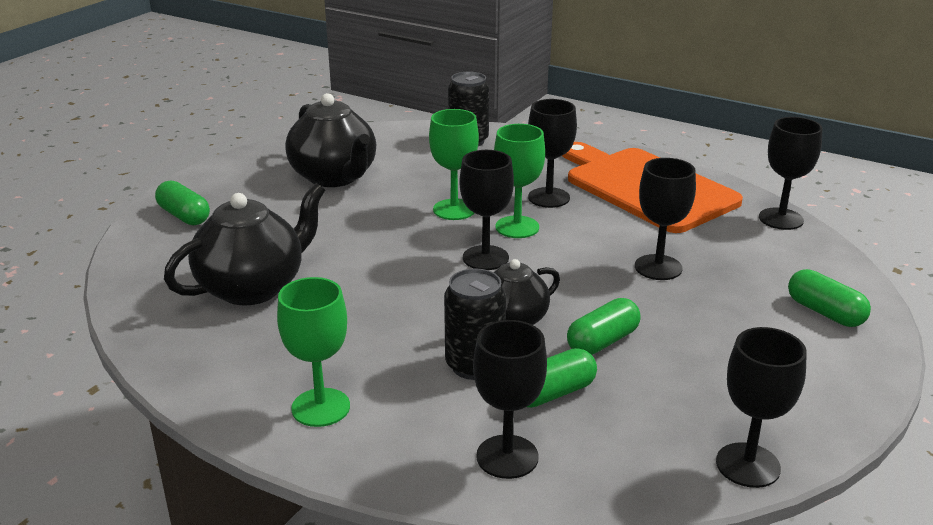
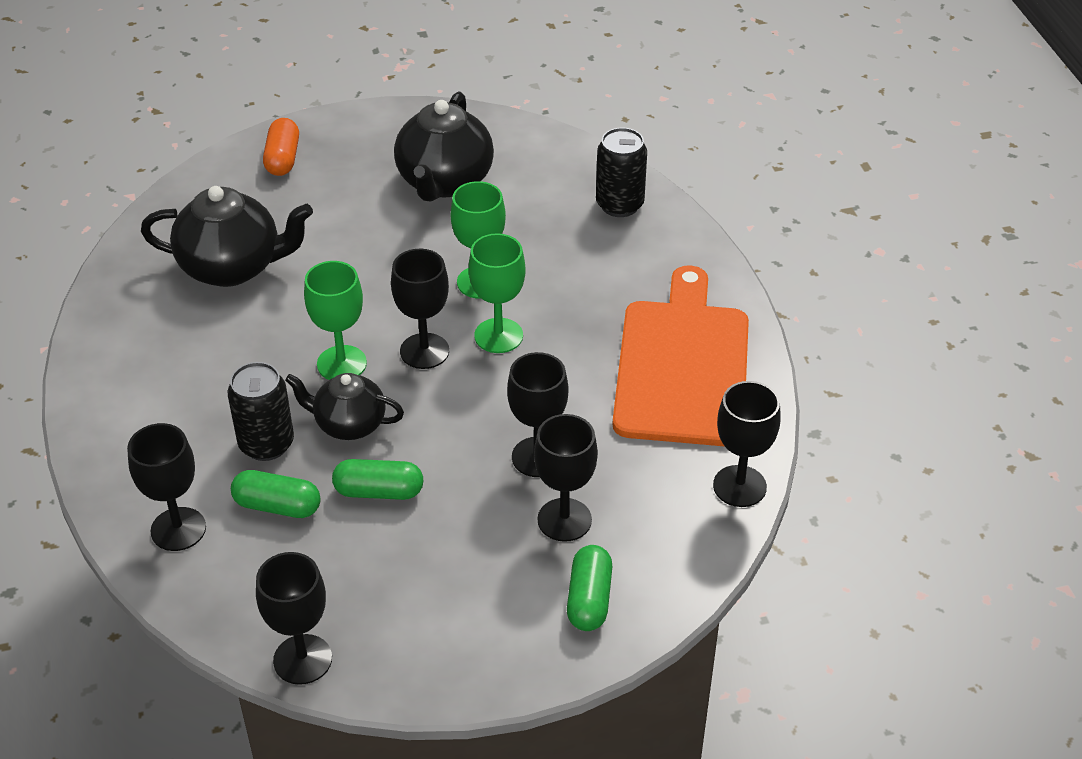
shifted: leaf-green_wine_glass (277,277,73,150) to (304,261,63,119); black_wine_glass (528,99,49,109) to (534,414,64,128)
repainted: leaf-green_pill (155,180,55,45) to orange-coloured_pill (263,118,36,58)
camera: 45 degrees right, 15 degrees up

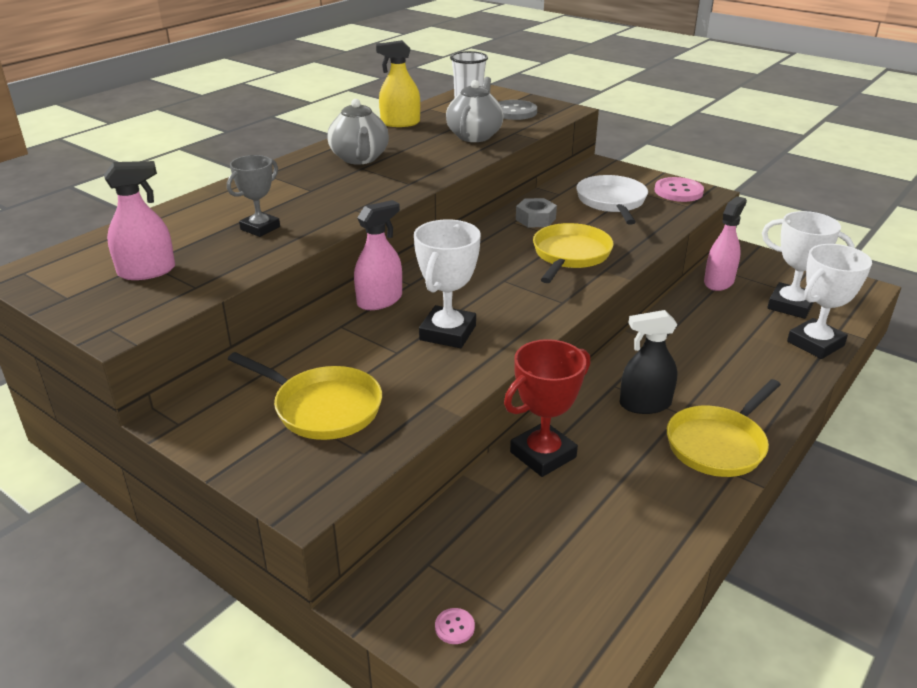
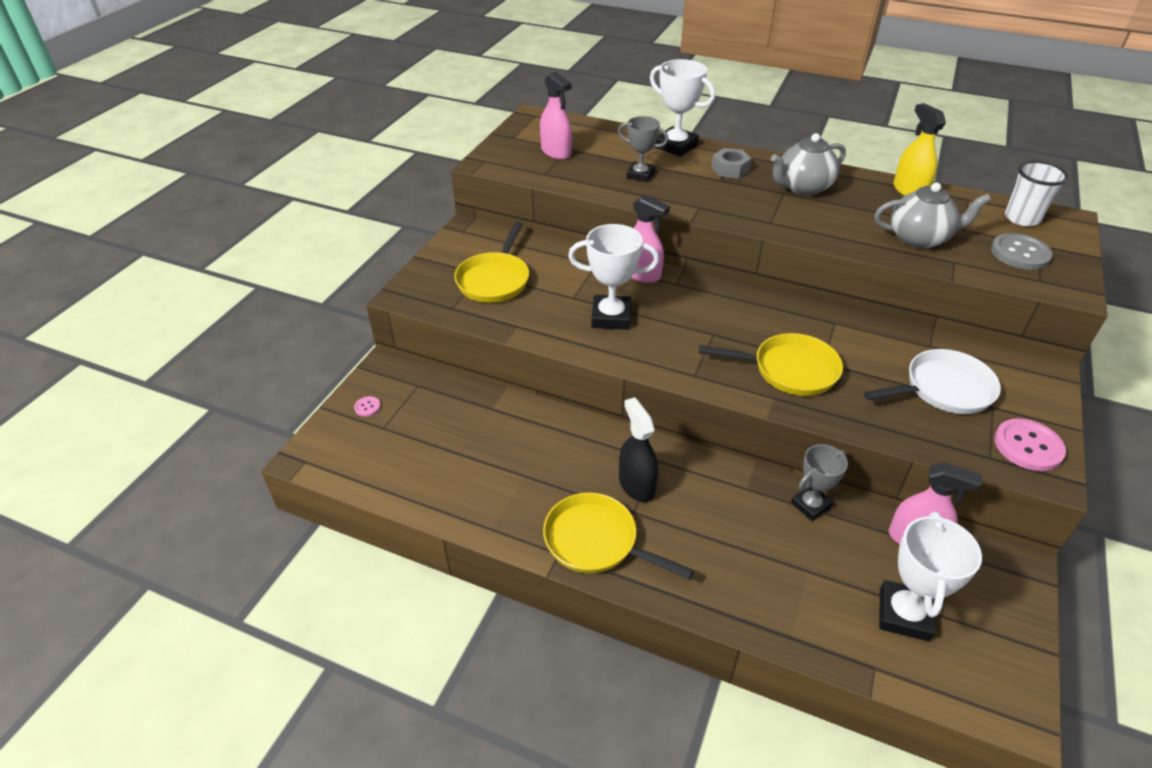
gone: red_award_cup (504,339,87,138)
new: ash-grey_award_cup (791,444,57,77)
shifted: pure_white_award_cup (787,244,85,115) to (650,59,65,98); ash-grey_nut (516,198,41,30) to (711,148,40,31)
camera: 75 degrees right, 10 degrees up

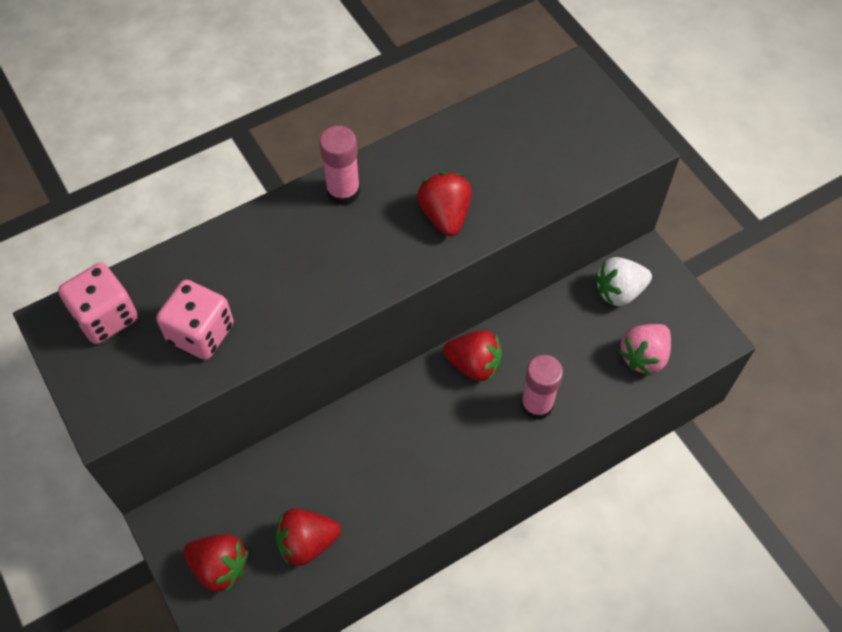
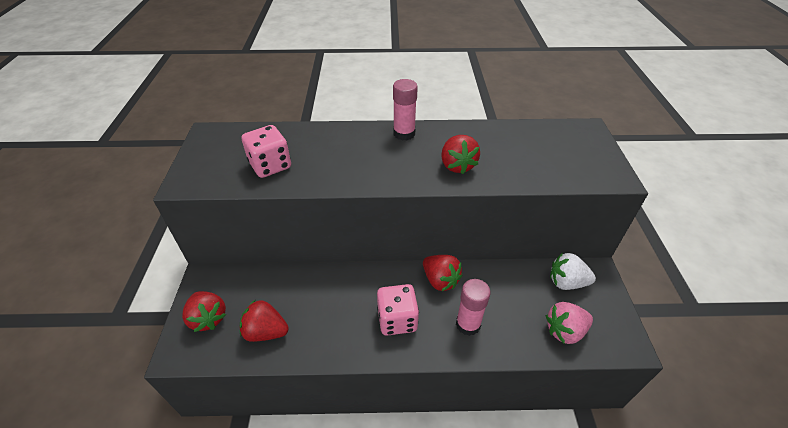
shifted: rosy_die (58,263,80,81) to (377,284,42,52)
rotated: red_berry (417,172,55,64) = (441,135,39,39) 150 degrees clockwise
camera: 30 degrees right, 15 degrees down

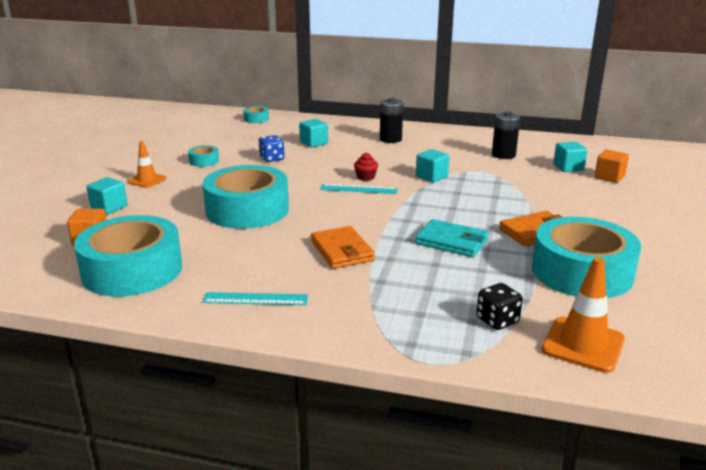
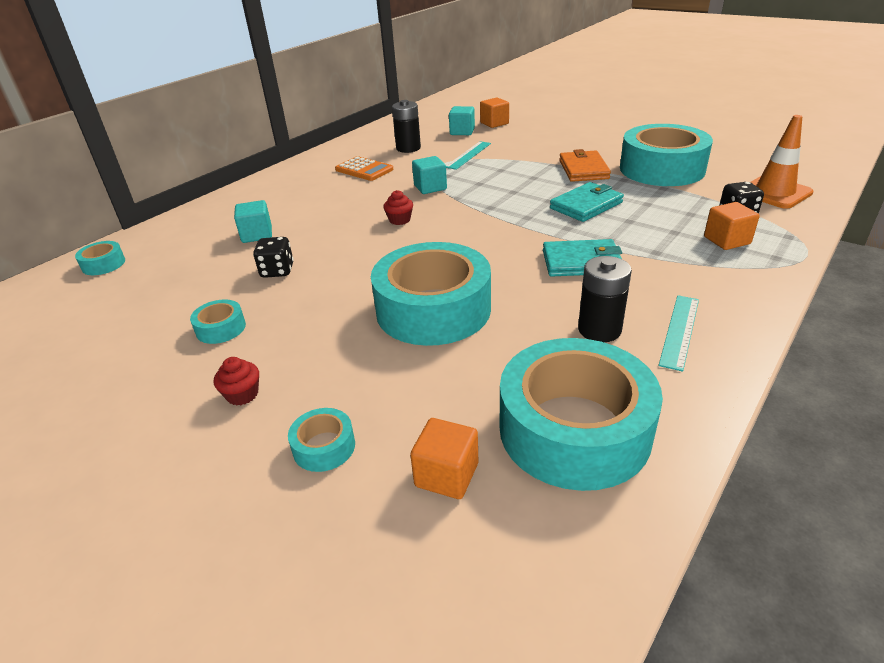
new: orange-coloured_calculator (335,156,59,25); orange-coloured_solid_cube (704,202,56,48)
shifted: aqua_measuring_stick (320,184,78,10) to (446,141,45,29); black_power_cell (380,98,23,45) to (578,256,54,86)
swapped: orange-coloured_safety_cone (127,141,40,47) to red_muffin (214,357,45,48); aqua_solid_cube (86,177,42,37) to aqua_sticky_tape (288,408,67,64)
repainted: cobalt_die (258,135,27,27) to black_die (253,237,41,41); orange-coloured_card_wallet (311,226,64,43) to aqua_card_wallet (543,239,79,38)
camera: 65 degrees left, 10 degrees up

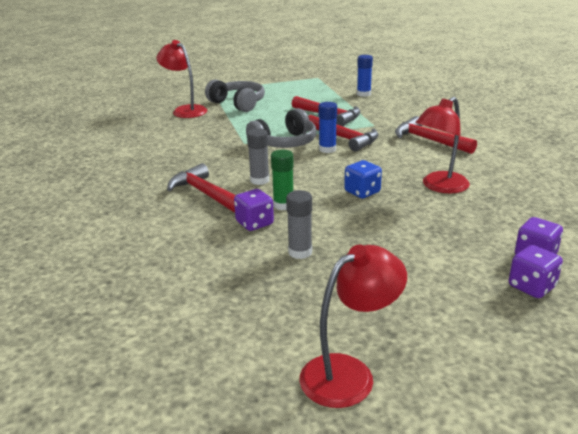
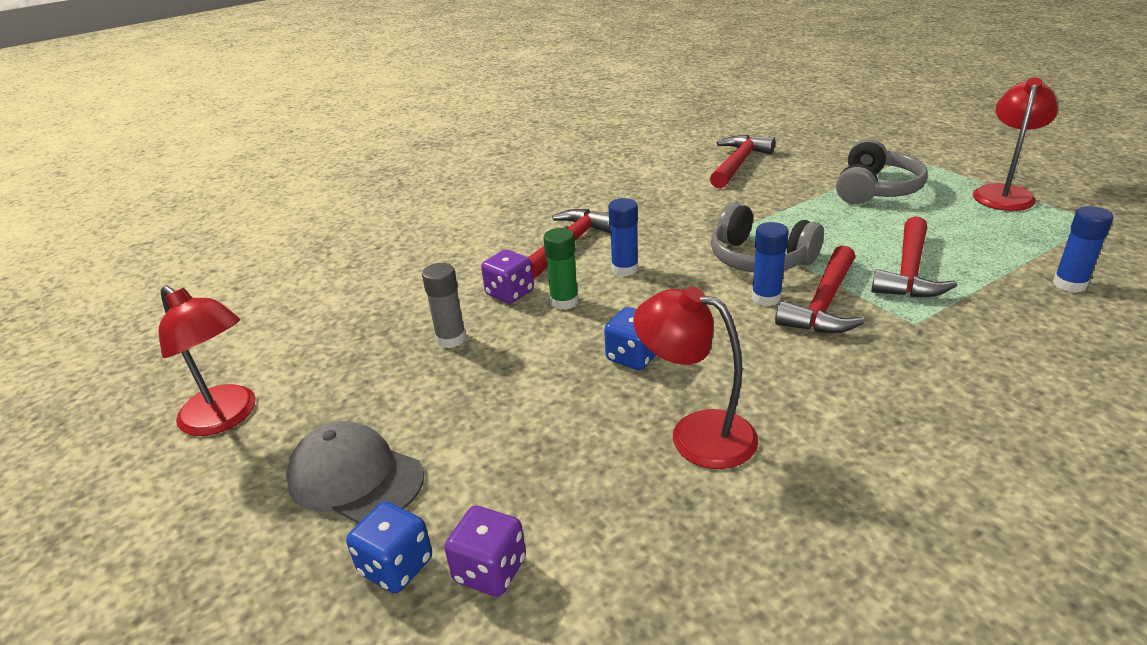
new: ash-grey_baseball_cap (286,421,138,103)
shifted: red_claw_hammer (395,116,82,38) to (710,135,65,53); red_lamp (156,40,51,78) to (973,77,85,134)
repainted: purple_die (509,245,54,53) to cobalt_die (346,501,86,92); ash-grey_glue (247,129,22,56) to cobalt_glue (608,198,30,78)
camera: 75 degrees right, 5 degrees up

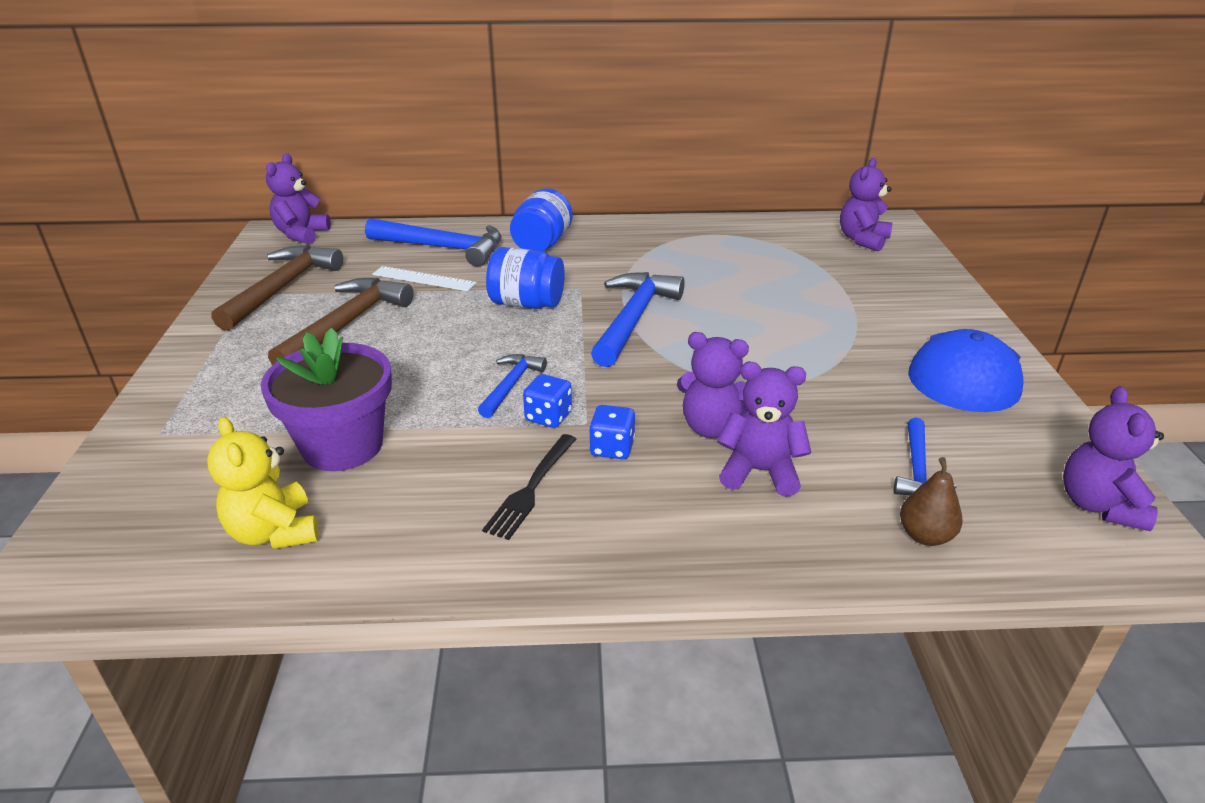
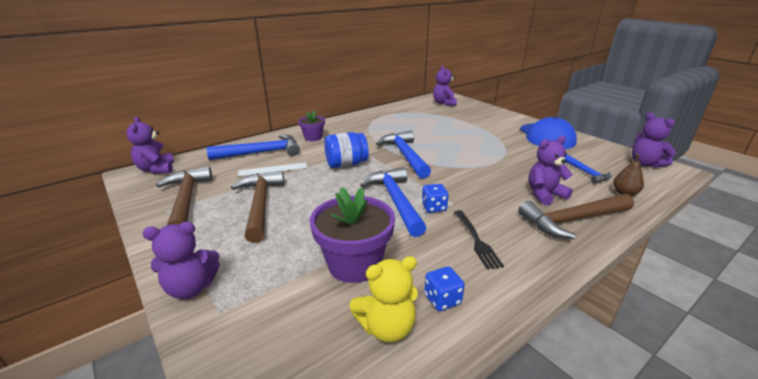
new: brown_claw_hammer (518,194,116,45)
shifted: purple_teddy_bear (677,332,72,106) to (142,222,78,77); cobalt_die (589,405,46,54) to (424,266,41,45)
swapped: cobalt_jar (510,188,63,63) to purple_plant_pot (298,111,27,30)
rotated: golden_teddy_bear (207,417,111,132) = (350,256,68,86) 45 degrees counterclockwise
scaled: cobalt_claw_hammer (478,354,69,64) = (360,167,66,70) x1.81
camera: 35 degrees left, 5 degrees down

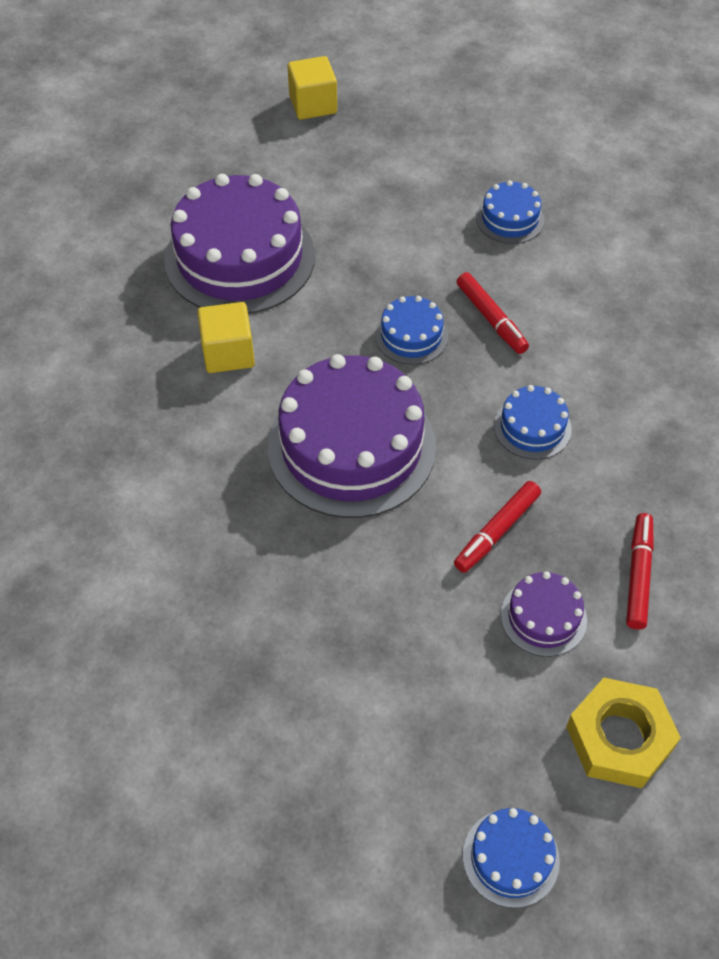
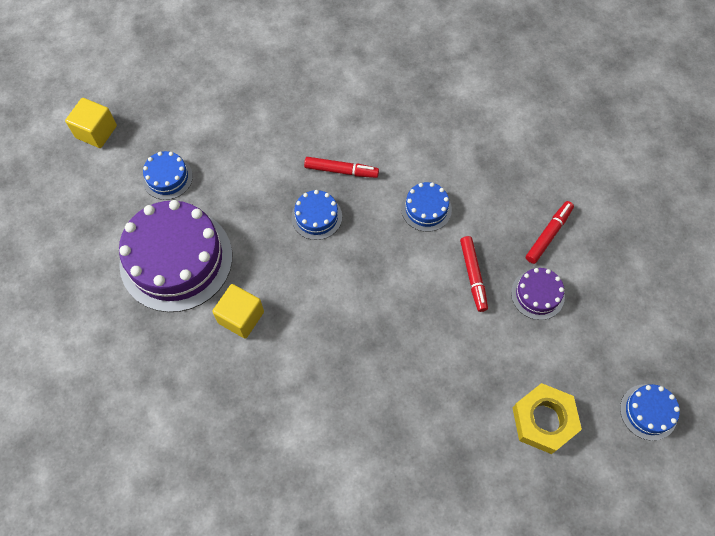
gone: purple_layer_cake (267,354,169,164)
shifted: cobalt_layer_cake (476,180,68,64) to (143,151,50,49); golden_nut (566,678,115,110) to (513,383,69,71)
rotated: red_marker (626,513,28,117) = (526,201,48,63) 75 degrees clockwise
camera: 50 degrees left, 10 degrees up

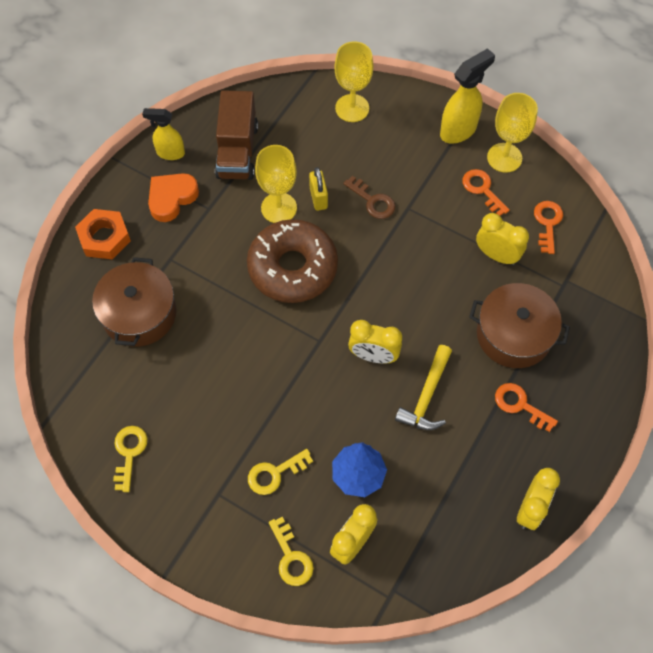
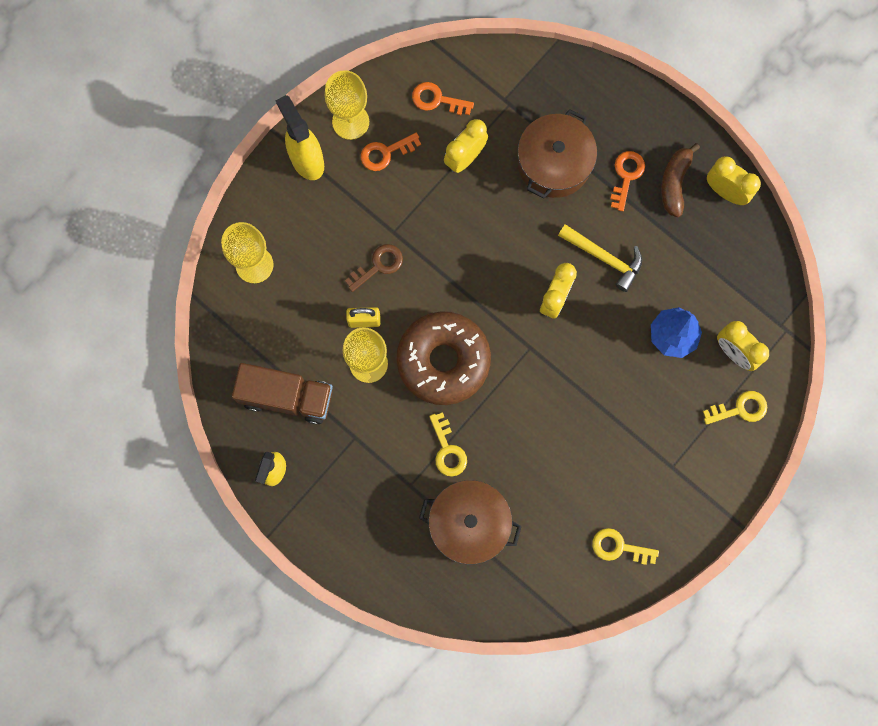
gone: orange-coloured_nut (75,209,56,51); orange-coloured_heart (148,173,51,49)
new: brown_banana_fruit (661,143,39,74)
shifted: golden_key (248,449,65,46) to (429,412,38,65)
rotated: orange-coloured_key (495,383,63,49) = (610,151,35,60) 150 degrees clockwise
camera: 80 degrees left, 15 degrees up

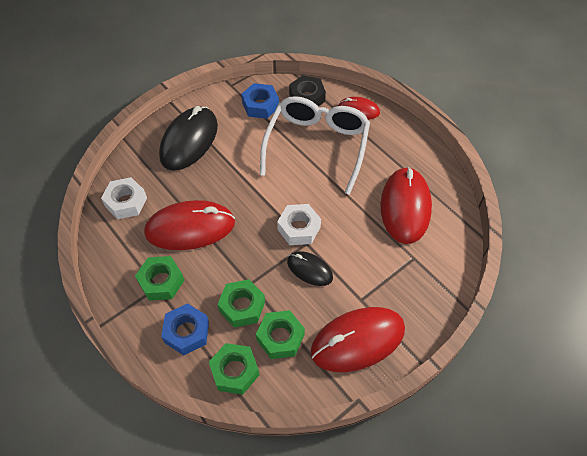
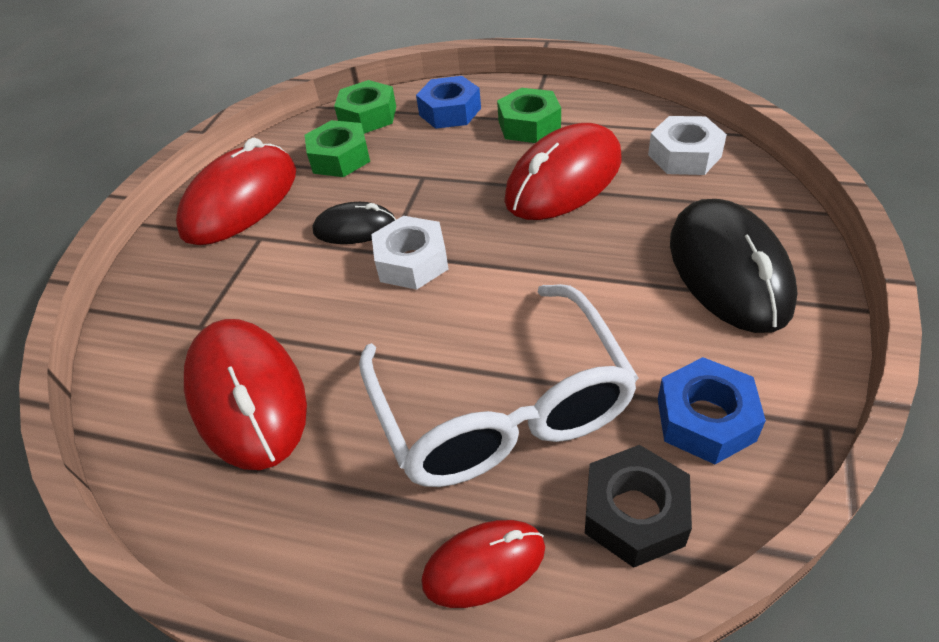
gone: leaf-green_nut (217,279,48,49)
camera: 150 degrees right, 10 degrees down

